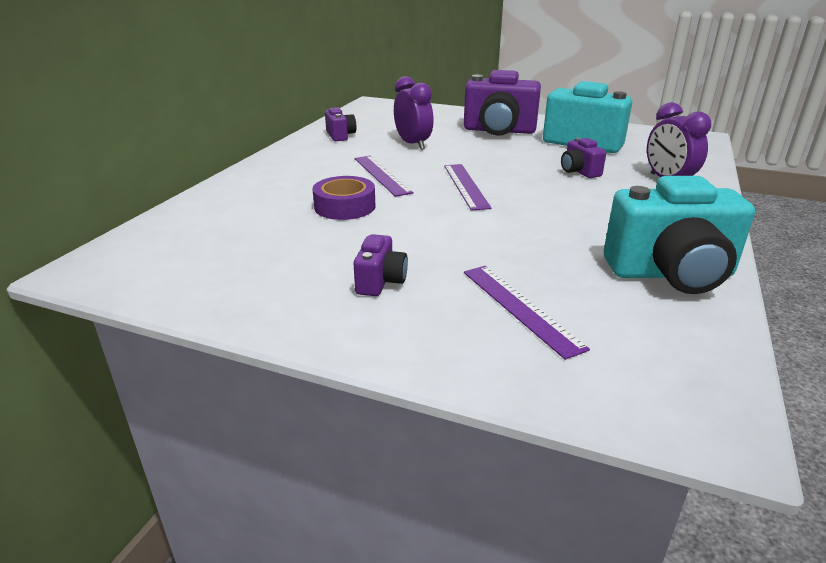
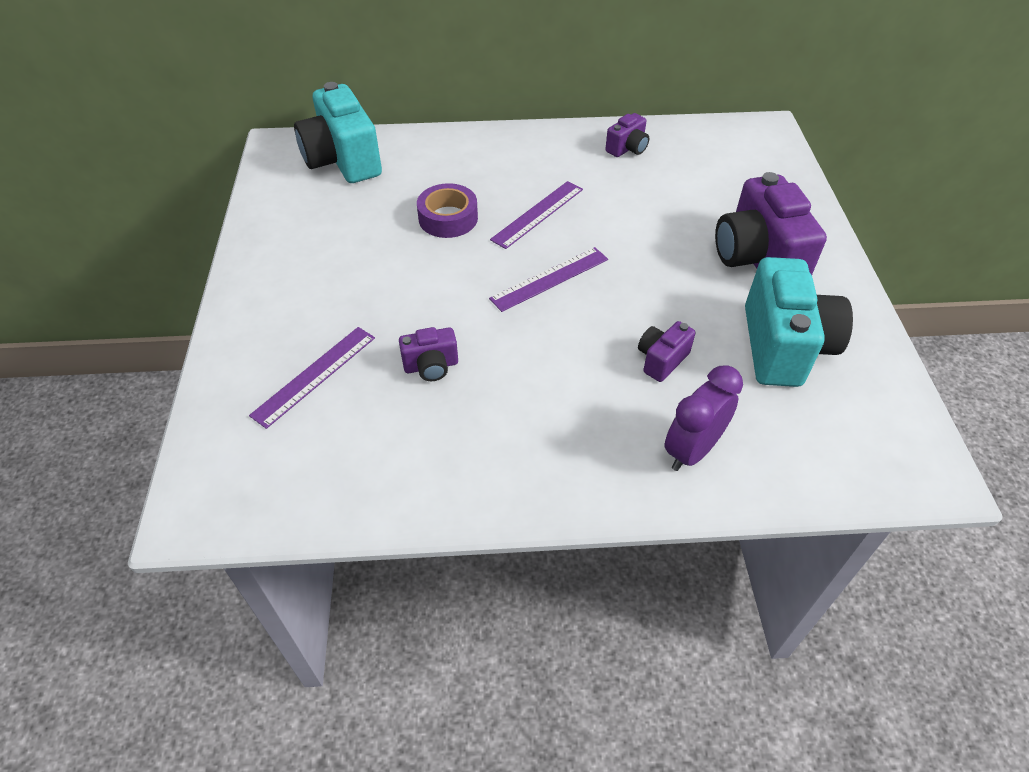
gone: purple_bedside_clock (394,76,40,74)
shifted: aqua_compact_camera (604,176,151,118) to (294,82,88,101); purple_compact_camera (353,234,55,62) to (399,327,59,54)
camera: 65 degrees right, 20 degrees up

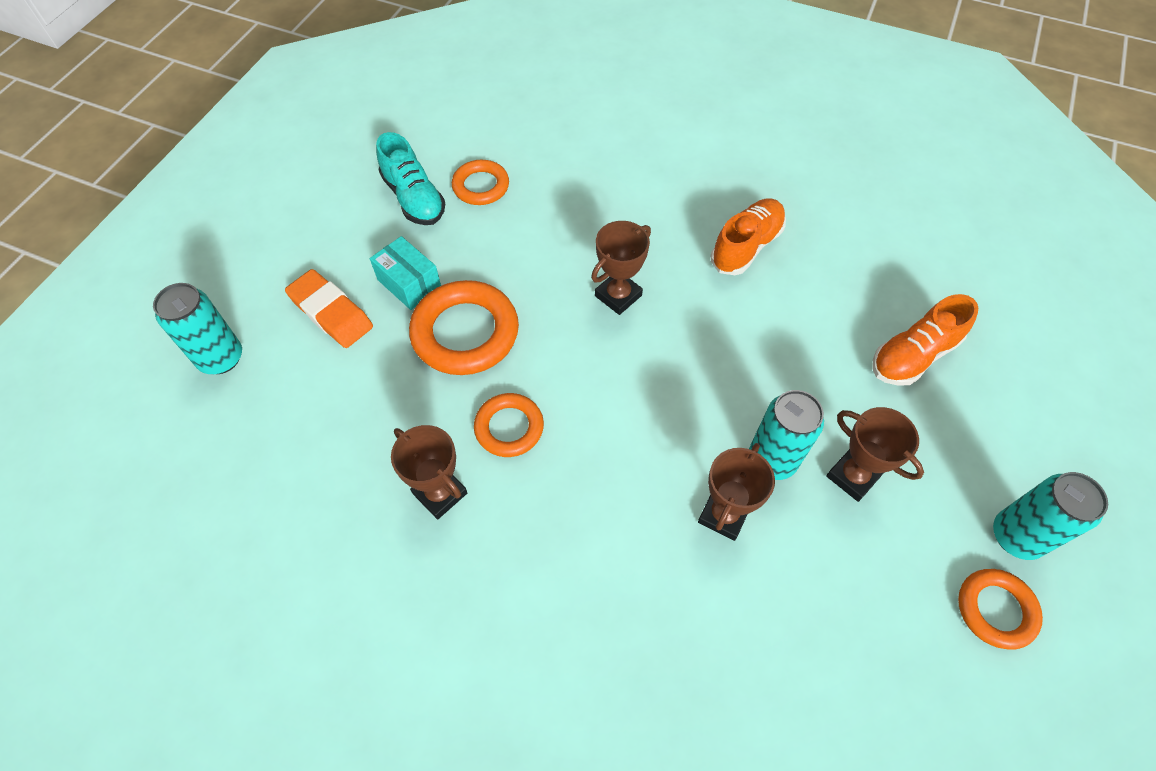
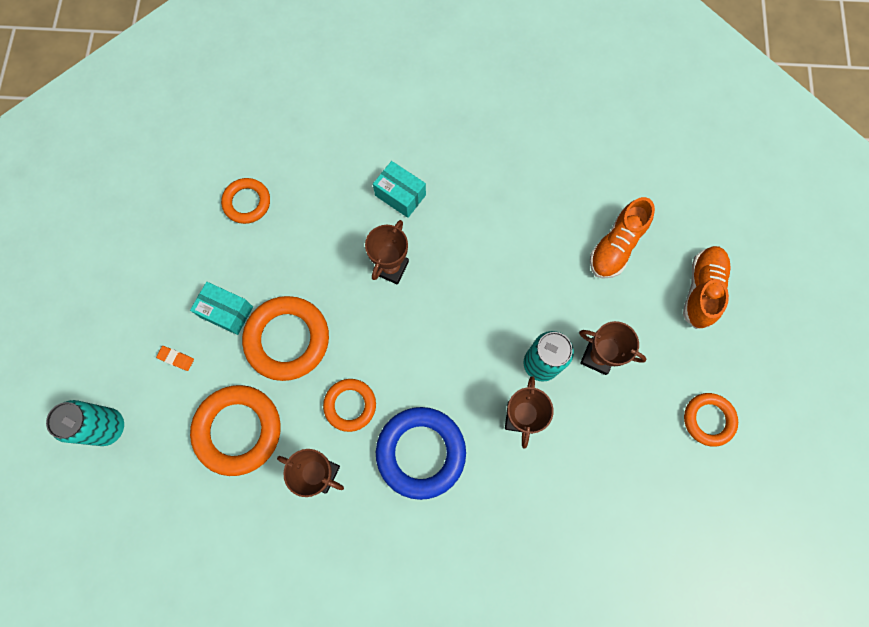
gone: aqua_lace-up_shoe (376,132,69,93); aqua_soda_can (993,472,115,88)
new: orange-coloured_torus (190,385,91,91); aqua_box (373,161,53,57); cobalt_torus (376,407,90,93)
shifted: orange-coloured_lace-up_shoe (711,198,75,77) to (683,246,48,83)
scaled: orange-coloured_eraser (285,269,88,79) = (156,346,38,25) x0.46
camera: 20 degrees left, 15 degrees up

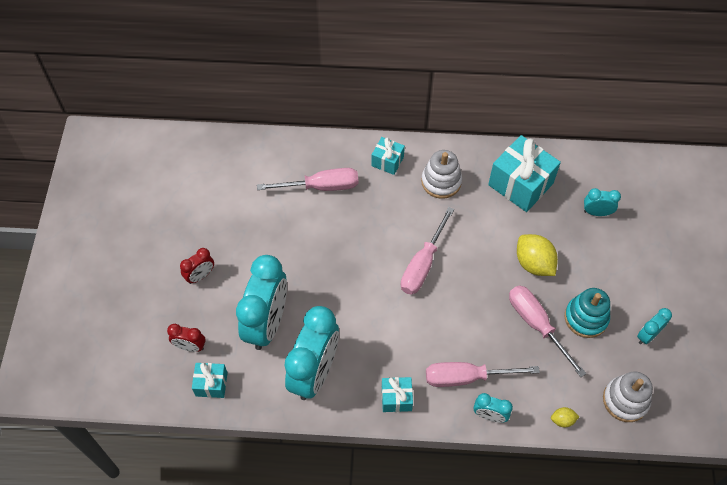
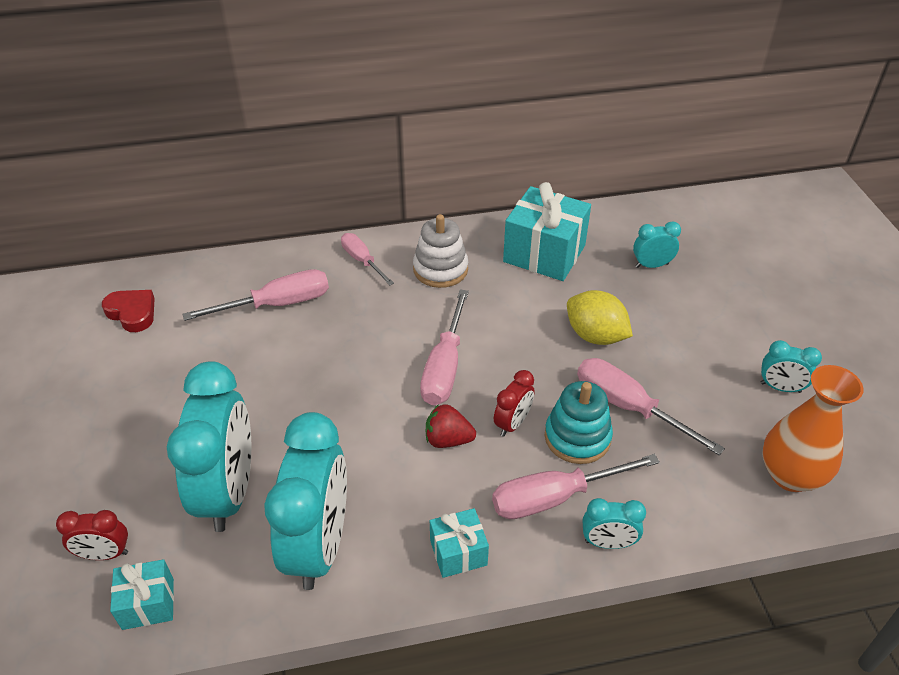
gone: golden_lemon (551,407,29,21)
new: red_heart (102,290,53,42); red_berry (426,404,50,44)
shifted: red_bedside_clock (180,248,34,36) to (494,370,41,67); aqua_stacking_rings (565,288,45,50) to (545,381,68,83)
swapped: aqua_gift (371,137,34,38) to rosy_flat_screwdriver (341,233,53,53); pure_white_stacking_rings (603,371,50,51) to orange-coloured_vase (762,365,102,127)
rotated: aqua_bedside_clock (637,308,35,36) = (761,340,61,53) 105 degrees counterclockwise
camera: 15 degrees left, 15 degrees down

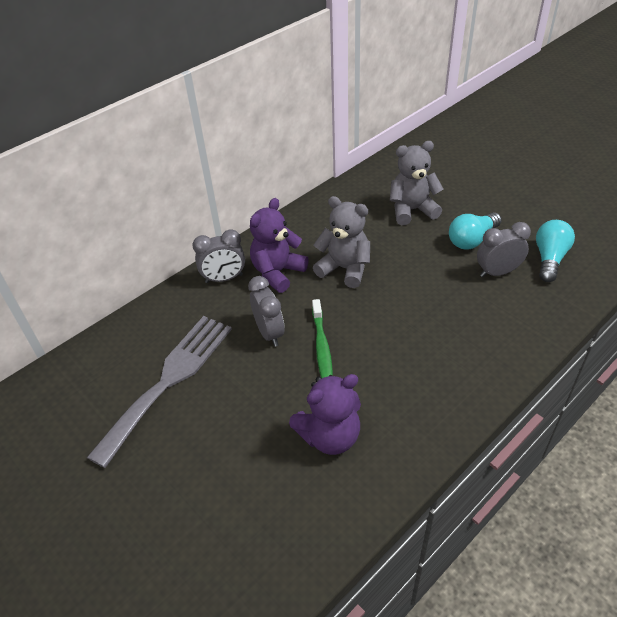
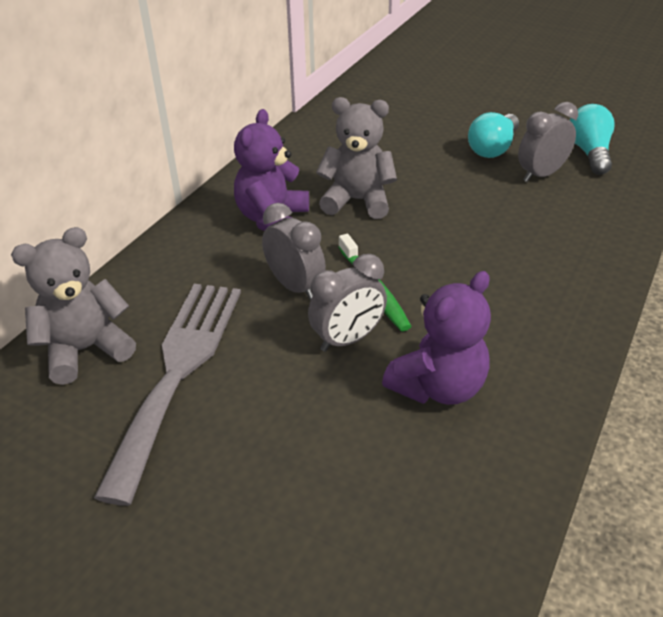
shifted: ash-grey_teddy_bear (390,141,53,84) to (11,227,125,158); ash-grey_bedside_clock (193,229,52,54) to (308,254,79,98)
camera: 20 degrees left, 5 degrees down

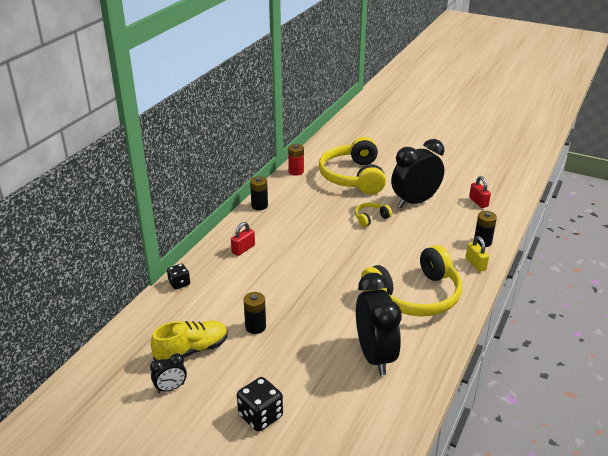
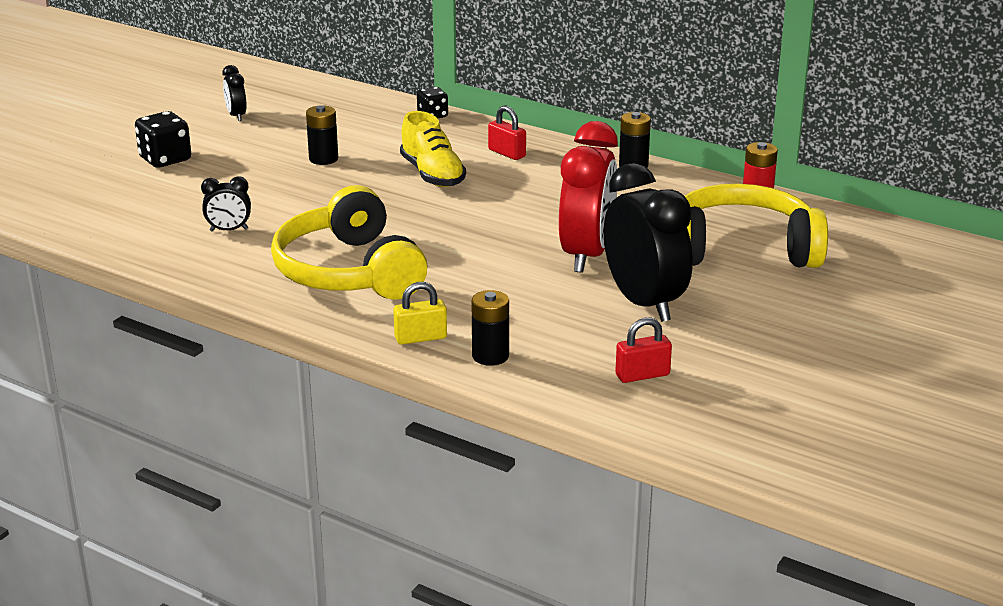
shifted: golden_lace-up_shoe (151,321,77,40) to (400,111,66,76)
swapped: golden_headset (355,202,37,25) to red_bedside_clock (559,121,59,152)
scaled: black_bedside_clock (356,273,46,102) = (201,176,50,56) x0.45
camera: 95 degrees right, 5 degrees down

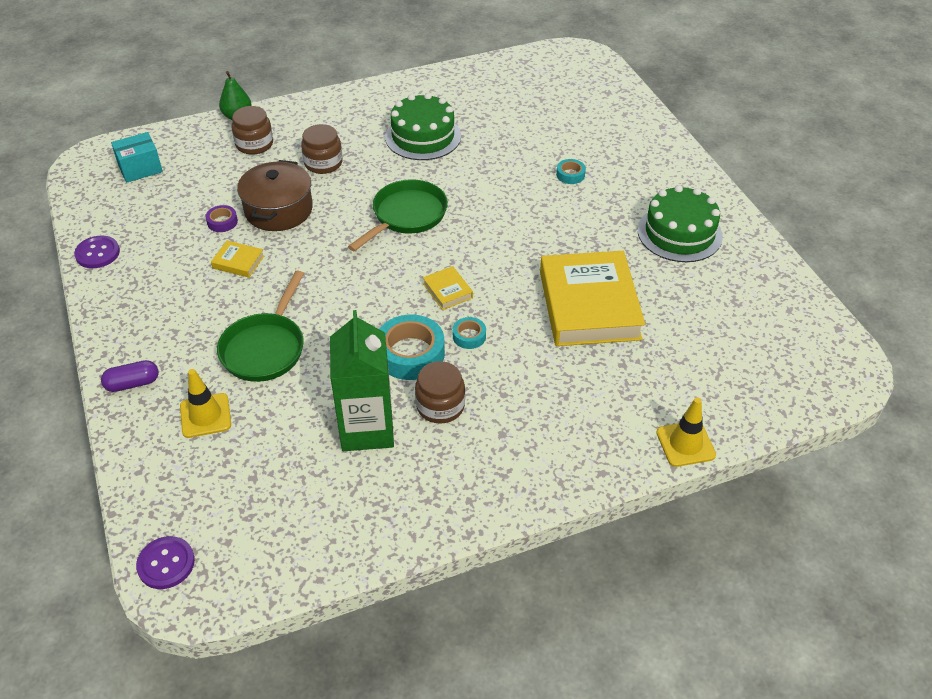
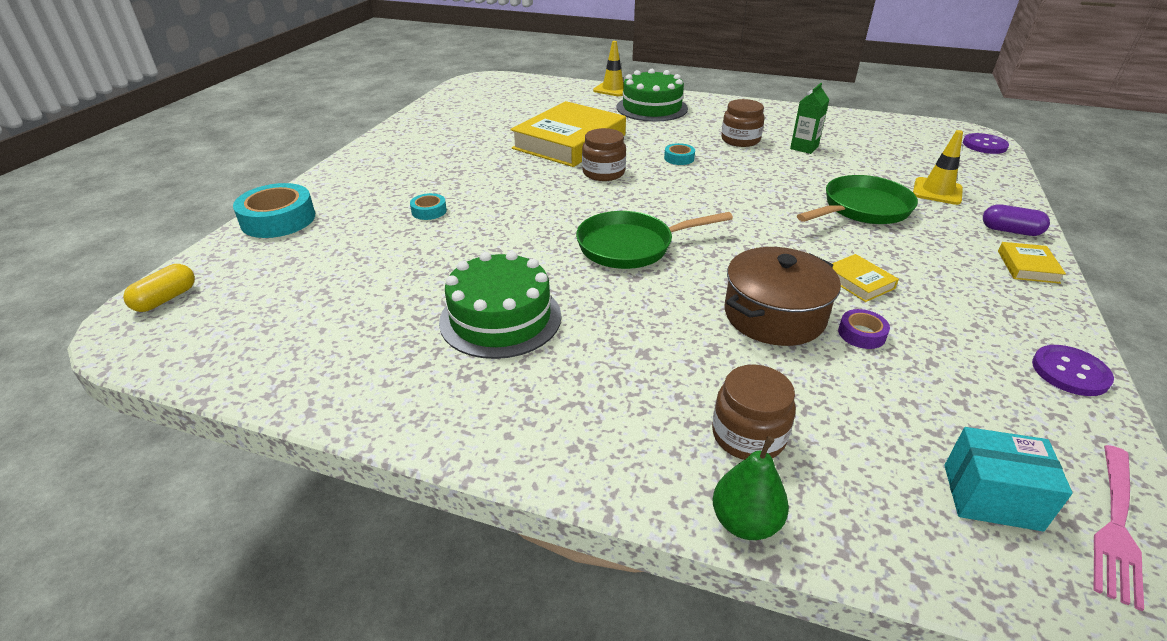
new: golden_pill (123,264,72,48); rosy_dinner_fork (1094,445,50,166)
shifted: aqua_sticky_tape (379,314,66,66) to (233,183,82,55); brown_jar (301,124,42,50) to (582,128,44,53); leaf-green_layer_cake (638,185,85,77) to (617,69,71,53); golden_book (423,266,50,44) to (998,242,68,42)
scaled: leaf-green_carton (330,310,64,141) = (790,83,39,71) x0.53
camera: 140 degrees left, 10 degrees down

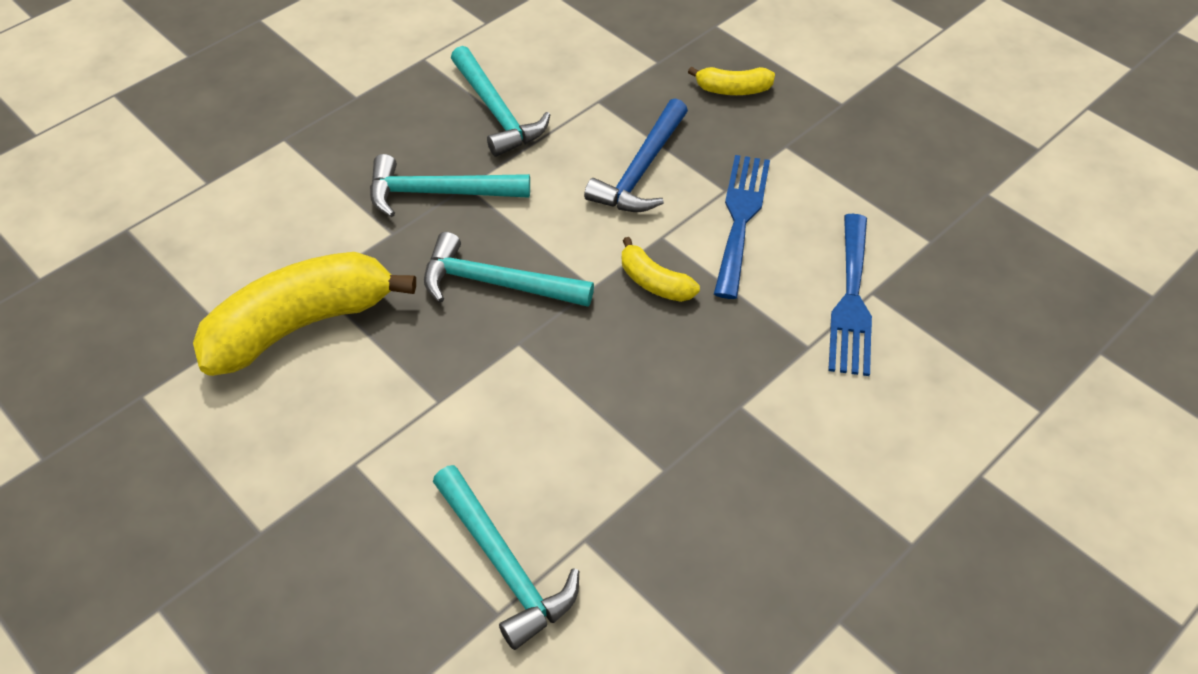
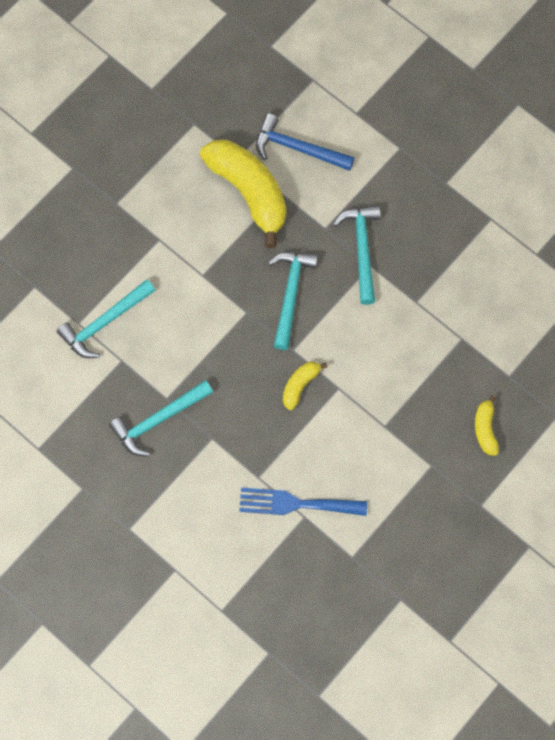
gone: cobalt_dinner_fork (714,155,56,144)
shifted: aqua_claw_hammer (451,46,99,111) to (109,380,104,76); cobalt_claw_hammer (584,98,104,114) to (256,113,98,58)
camera: 85 degrees right, 20 degrees up

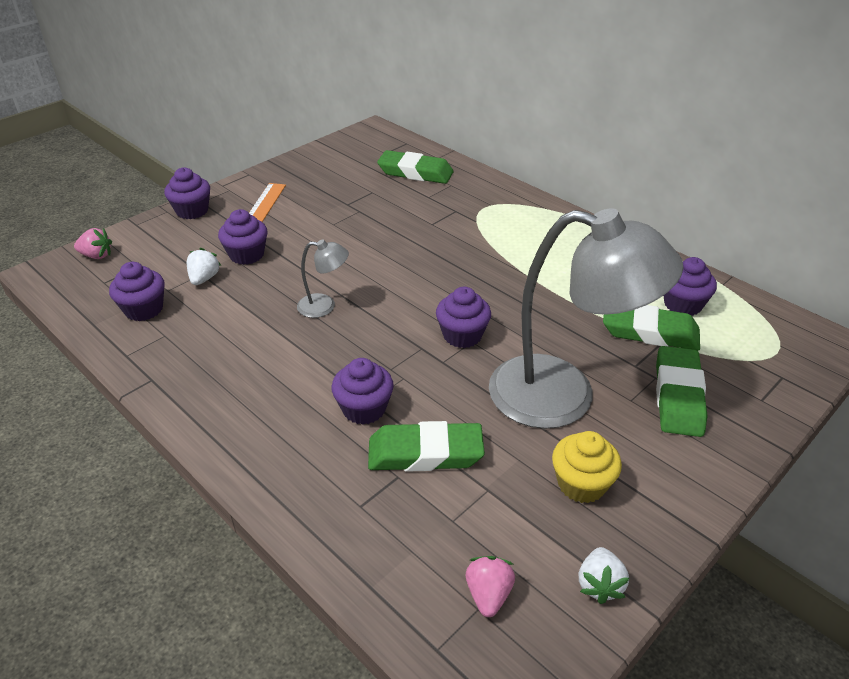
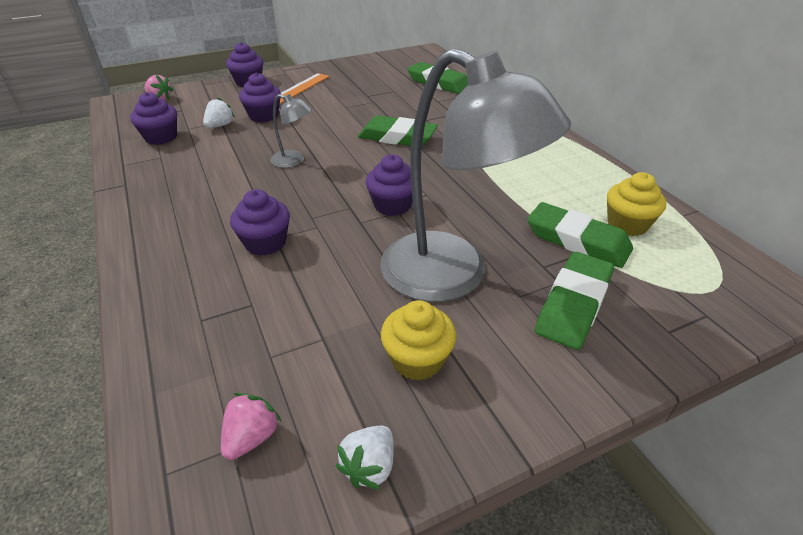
shifted: leaf-green_eraser (368,421,117,51) to (358,115,80,31)
repainted: purple_muffin (664,257,53,59) to golden_muffin (607,172,59,64)
camera: 20 degrees right, 0 degrees up

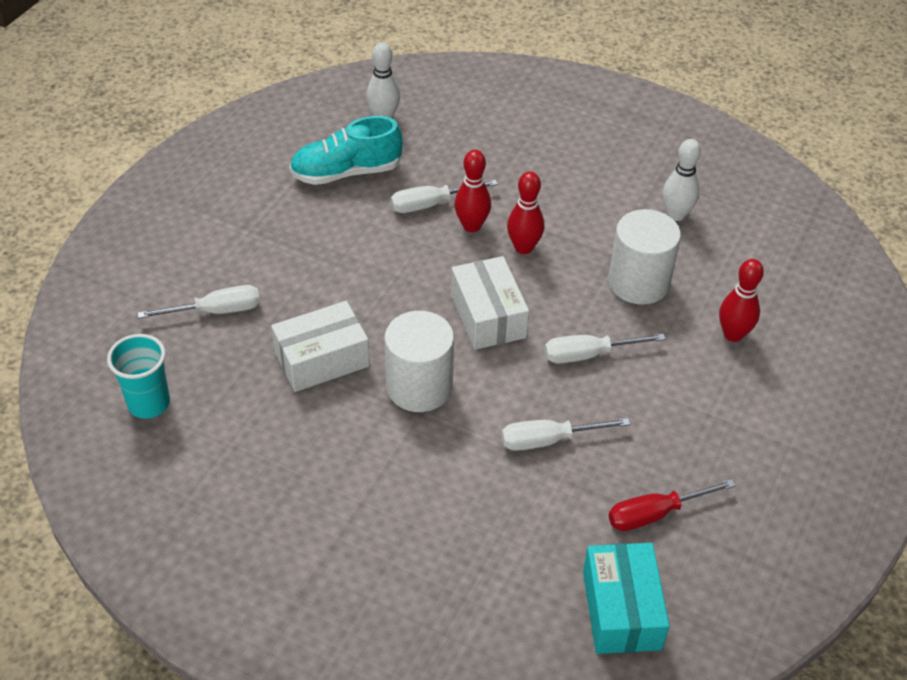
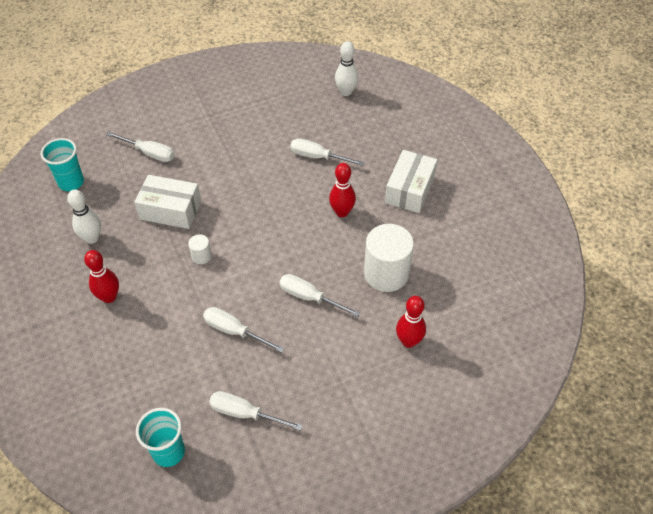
gone: aqua_lace-up_shoe (290,116,112,69)
shifted: pure_white_skittle (663,139,38,82) to (67,189,34,55); red_skittle (454,150,37,82) to (84,250,35,53); pure_white_box (451,256,78,94) to (385,150,52,63)
swapped: aqua_box (583,543,87,111) to aqua_tumbler (136,408,49,59)
repainted: red_flat_screwdriver (609,479,127,52) to pure_white_flat_screwdriver (209,391,94,40)
scaled: pure_white_cylinder (385,311,69,101) = (188,234,24,30) x0.45
camera: 40 degrees right, 5 degrees up

